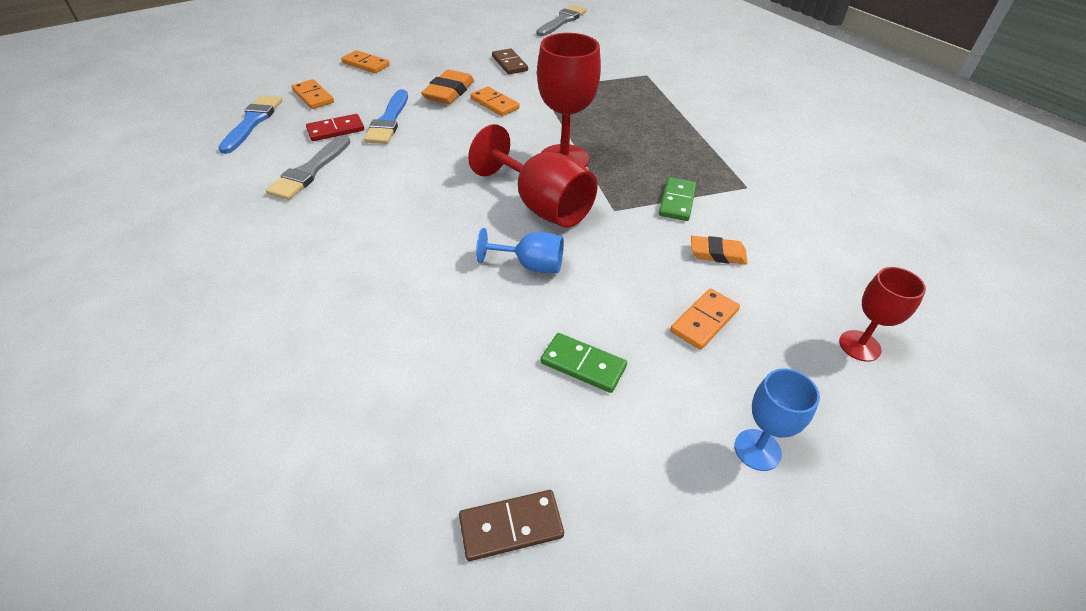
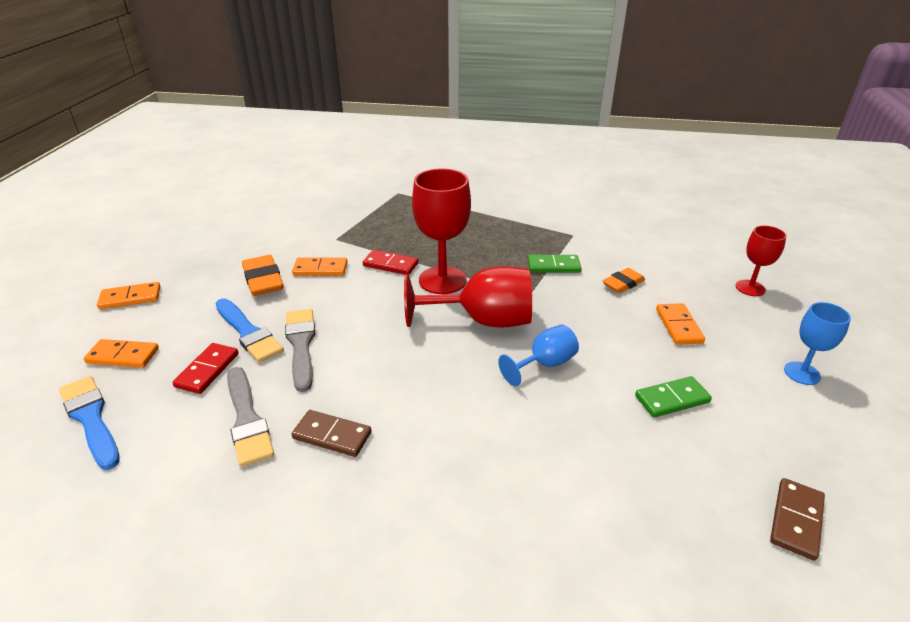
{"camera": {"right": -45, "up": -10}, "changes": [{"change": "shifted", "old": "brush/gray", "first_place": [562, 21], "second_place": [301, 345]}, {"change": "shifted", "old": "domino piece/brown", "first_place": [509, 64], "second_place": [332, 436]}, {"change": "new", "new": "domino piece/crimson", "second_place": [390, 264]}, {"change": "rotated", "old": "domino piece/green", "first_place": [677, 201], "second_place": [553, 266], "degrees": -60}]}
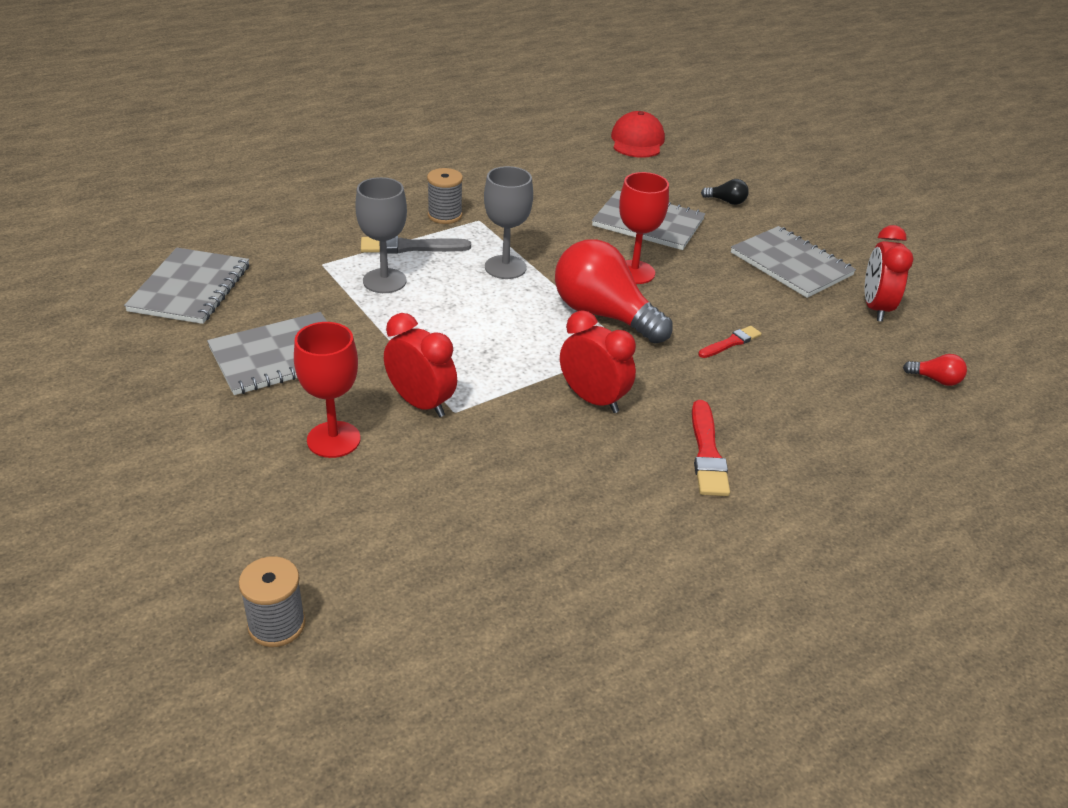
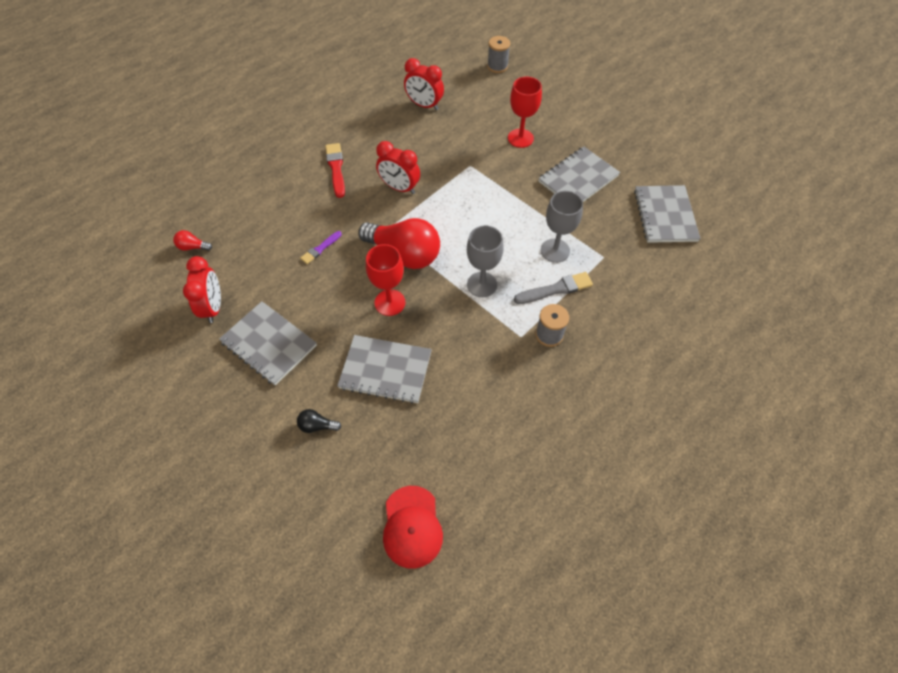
{"camera": {"right": 170, "up": 20}, "changes": [{"change": "repainted", "old": "brush/crimson", "new": "brush/royal purple", "first_place": [731, 342], "second_place": [320, 248]}, {"change": "shifted", "old": "clock/crimson", "first_place": [421, 403], "second_place": [424, 105]}]}
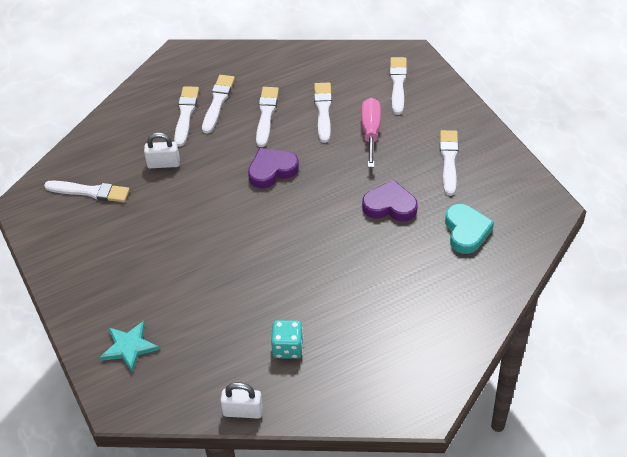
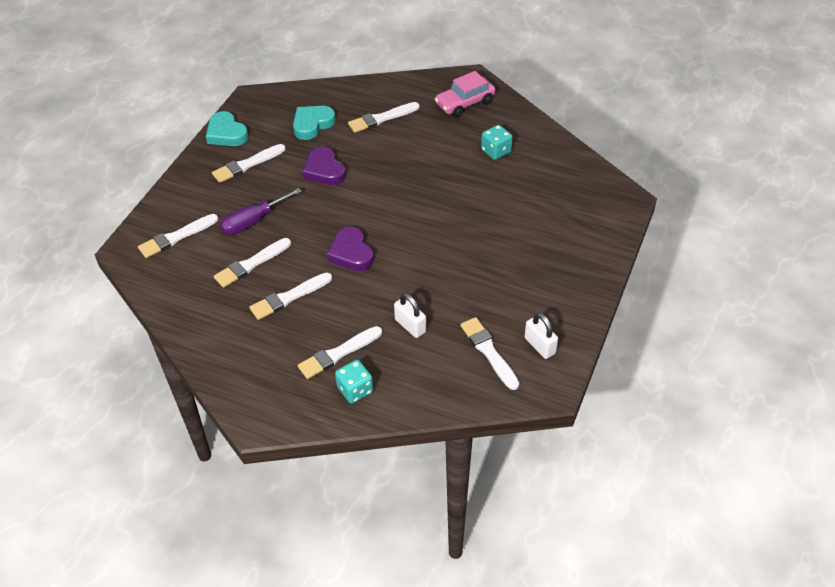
{"camera": {"right": -130, "up": 0}, "changes": [{"change": "new", "new": "heart shape/turquoise", "second_place": [226, 133]}, {"change": "repainted", "old": "screwdriver/rosy", "new": "screwdriver/royal purple", "first_place": [371, 132], "second_place": [253, 221]}, {"change": "rotated", "old": "heart shape/royal purple", "first_place": [272, 170], "second_place": [351, 253], "degrees": 45}, {"change": "new", "new": "game die/turquoise", "second_place": [355, 390]}, {"change": "shifted", "old": "brush/pure white", "first_place": [217, 102], "second_place": [381, 118]}, {"change": "new", "new": "car/rosy", "second_place": [465, 103]}, {"change": "shifted", "old": "small lock/pure white", "first_place": [243, 411], "second_place": [539, 346]}, {"change": "gone", "old": "star/turquoise", "first_place": [129, 347]}]}
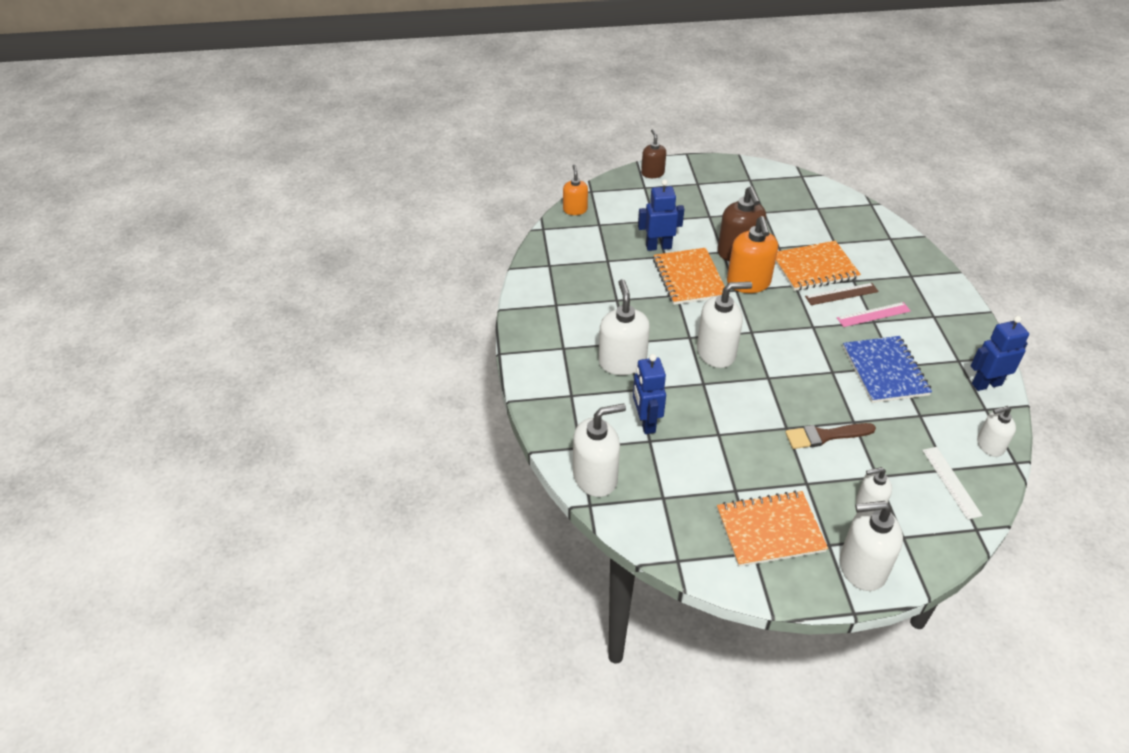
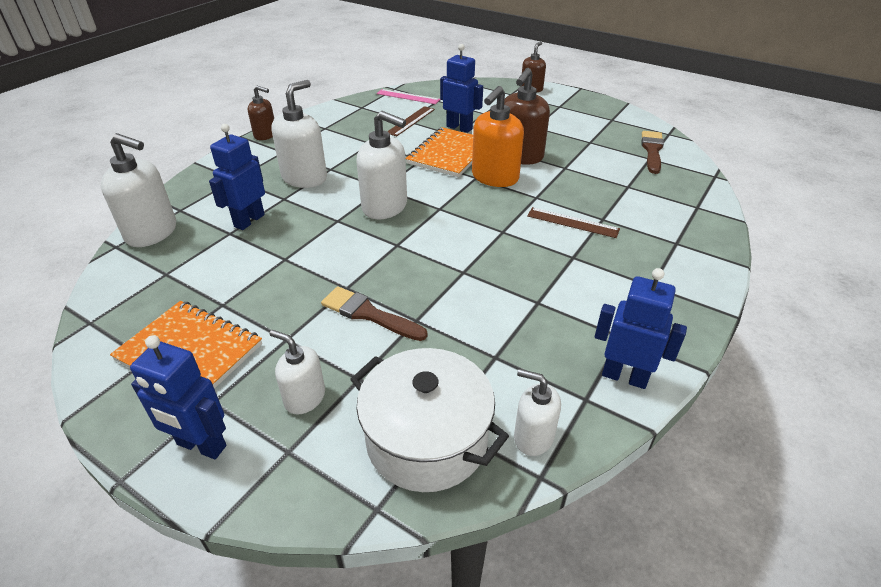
{"camera": {"right": 40, "up": -5}, "changes": [{"change": "swapped", "old": "soap pump/pure white", "new": "robot figure/blue", "first_place": [861, 567], "second_place": [201, 446]}, {"change": "new", "new": "soap pump/brown", "second_place": [265, 135]}, {"change": "swapped", "old": "ruler/pure white", "new": "stockpot/pure white", "first_place": [951, 482], "second_place": [426, 439]}, {"change": "shifted", "old": "ruler/rosy", "first_place": [873, 314], "second_place": [408, 96]}, {"change": "new", "new": "ruler/brown", "second_place": [411, 121]}, {"change": "new", "new": "brush/brown", "second_place": [652, 150]}, {"change": "gone", "old": "soap pump/orange-coloured", "first_place": [575, 210]}, {"change": "gone", "old": "notebook/orange-coloured", "first_place": [814, 268]}, {"change": "gone", "old": "notebook/blue", "first_place": [885, 371]}]}
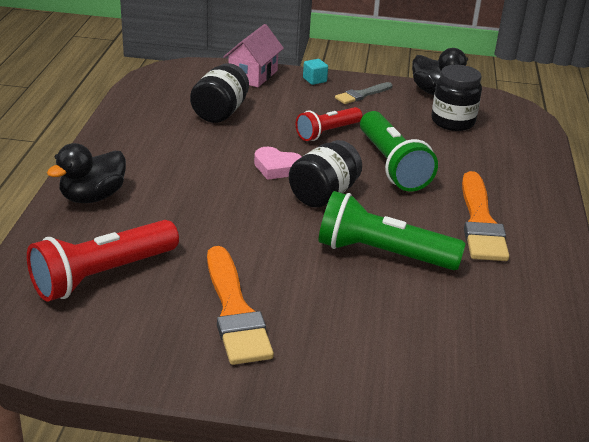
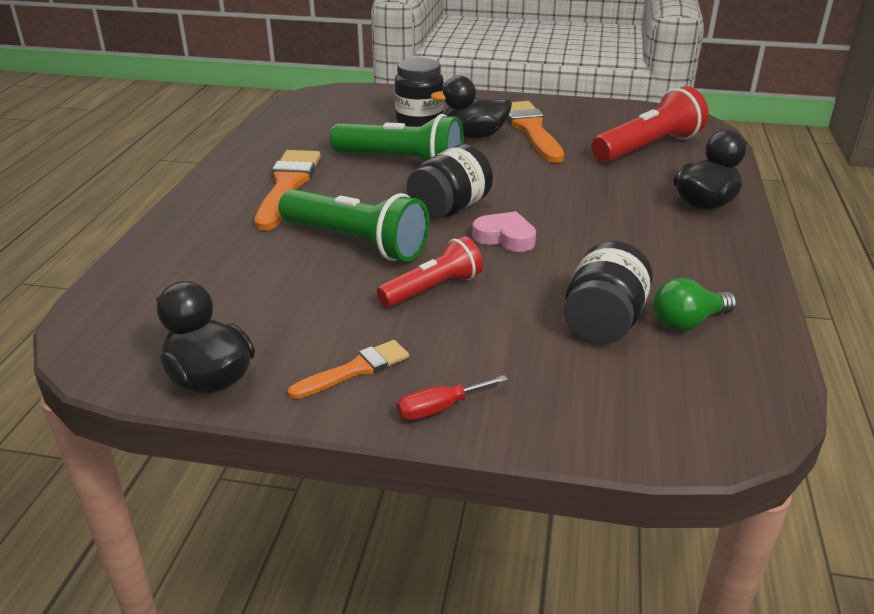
{"camera": {"right": -175, "up": 0}, "changes": [{"change": "rotated", "old": "flashlight/green", "first_place": [392, 165], "second_place": [356, 243], "degrees": 135}, {"change": "repainted", "old": "brush/gray", "new": "brush/orange-coloured", "first_place": [362, 95], "second_place": [355, 369]}, {"change": "shifted", "old": "jam jar/black", "first_place": [453, 122], "second_place": [419, 121]}, {"change": "swapped", "old": "cube/turquoise", "new": "screwdriver/crimson", "first_place": [314, 80], "second_place": [439, 408]}, {"change": "new", "new": "rubber duck/black", "second_place": [474, 136]}, {"change": "new", "new": "lightbulb/green", "second_place": [687, 322]}, {"change": "gone", "old": "cottage/rosy", "first_place": [253, 75]}]}
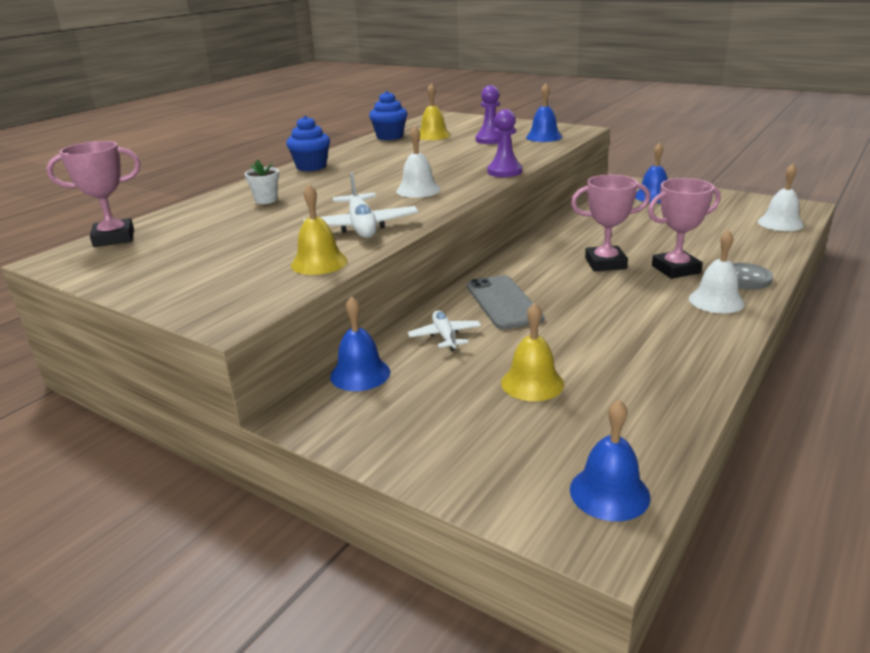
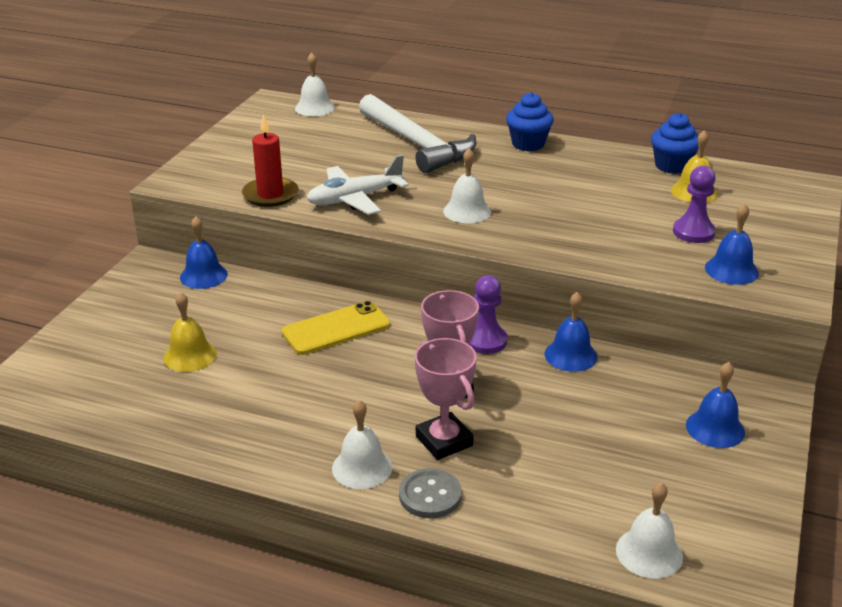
{"camera": {"right": 75, "up": 5}, "changes": [{"change": "swapped", "old": "hand bell/yellow", "new": "candle/crimson", "first_place": [319, 263], "second_place": [270, 195]}, {"change": "repainted", "old": "mobile phone/gray", "new": "mobile phone/yellow", "first_place": [503, 302], "second_place": [336, 328]}, {"change": "swapped", "old": "award cup/rosy", "new": "hand bell/pure white", "first_place": [114, 238], "second_place": [315, 108]}, {"change": "swapped", "old": "flower pot/pure white", "new": "hammer/pure white", "first_place": [266, 200], "second_place": [416, 144]}, {"change": "shifted", "old": "pawn/royal purple", "first_place": [504, 172], "second_place": [485, 341]}, {"change": "shifted", "old": "hand bell/blue", "first_place": [609, 492], "second_place": [570, 355]}, {"change": "gone", "old": "aeroplane/pure white", "first_place": [445, 336]}]}
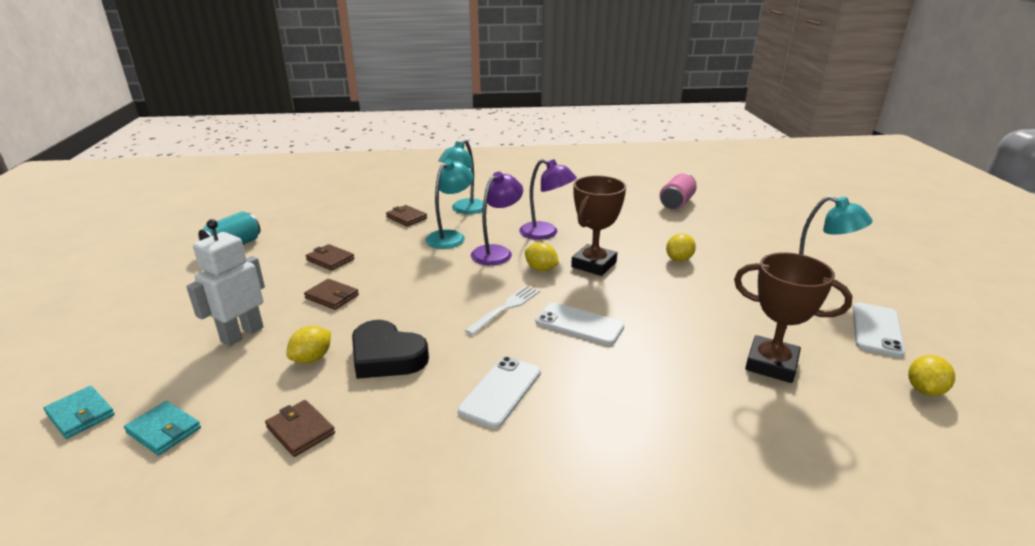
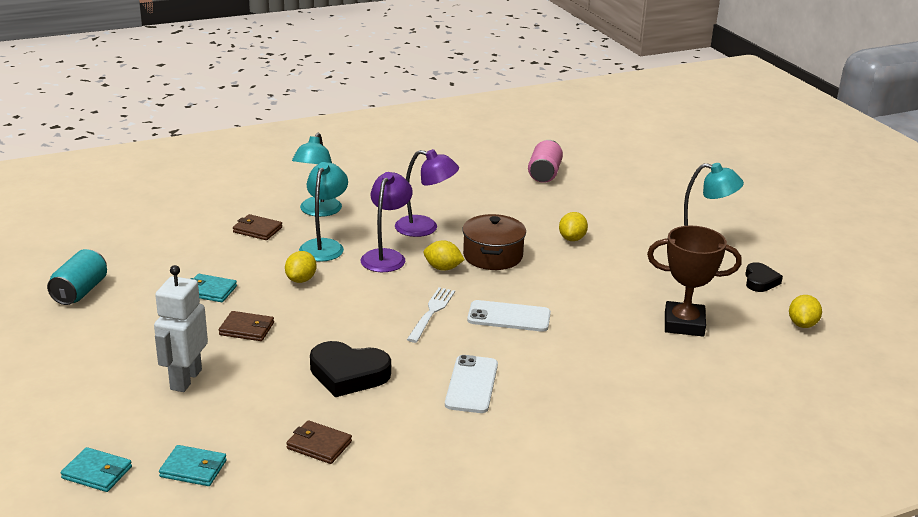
{"camera": {"right": -20, "up": 0}, "changes": [{"change": "repainted", "old": "billfold/brown", "new": "billfold/turquoise", "first_place": [330, 259], "second_place": [210, 291]}, {"change": "shifted", "old": "citrus fruit/yellow", "first_place": [312, 358], "second_place": [301, 280]}, {"change": "swapped", "old": "award cup/brown", "new": "stockpot/brown", "first_place": [594, 264], "second_place": [492, 256]}, {"change": "swapped", "old": "mobile phone/pure white", "new": "heart shape/black", "first_place": [876, 330], "second_place": [760, 281]}]}
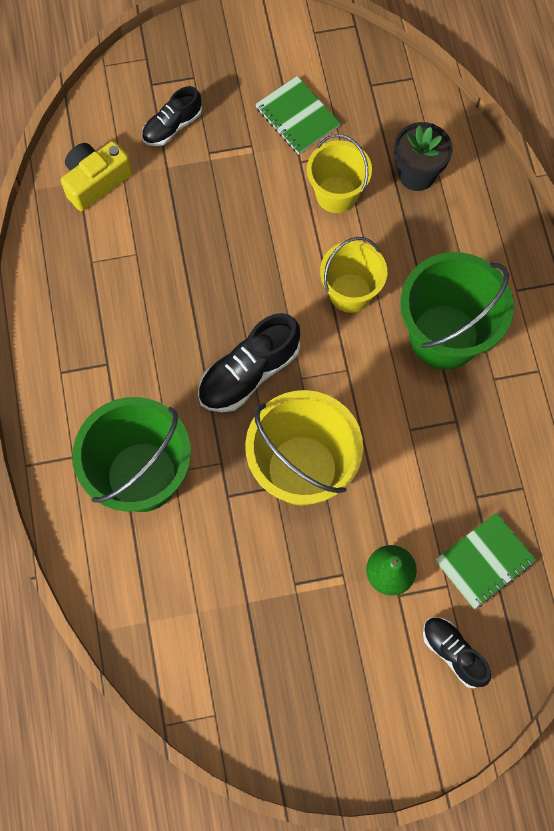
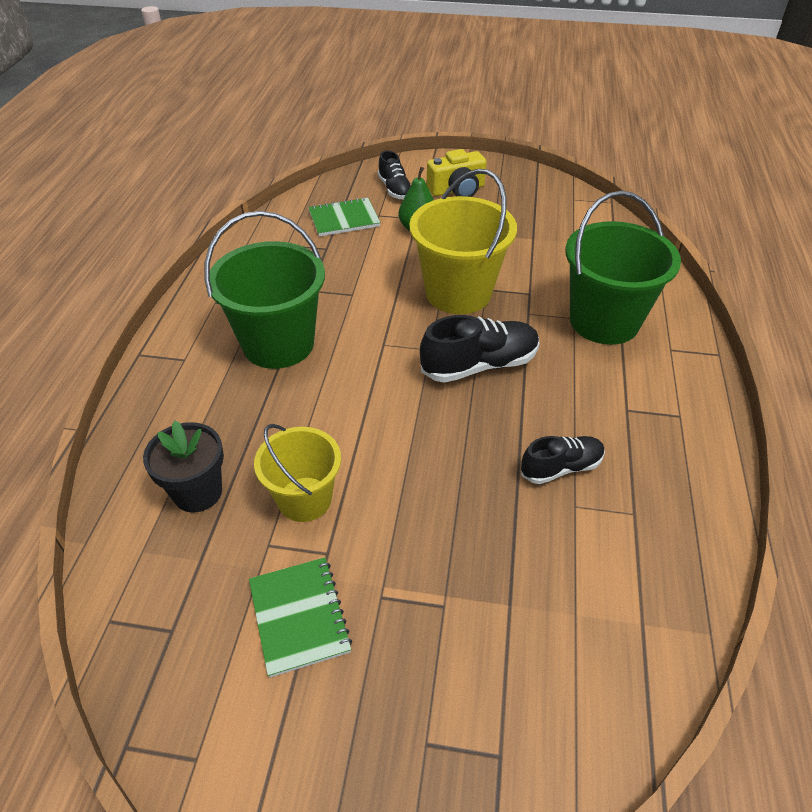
{"camera": {"right": -160, "up": -25}, "changes": [{"change": "shifted", "old": "photo camera/yellow", "first_place": [96, 181], "second_place": [457, 190]}, {"change": "shifted", "old": "lace-up shoe/black", "first_place": [172, 126], "second_place": [561, 468]}, {"change": "gone", "old": "sand bucket/yellow", "first_place": [350, 293]}]}
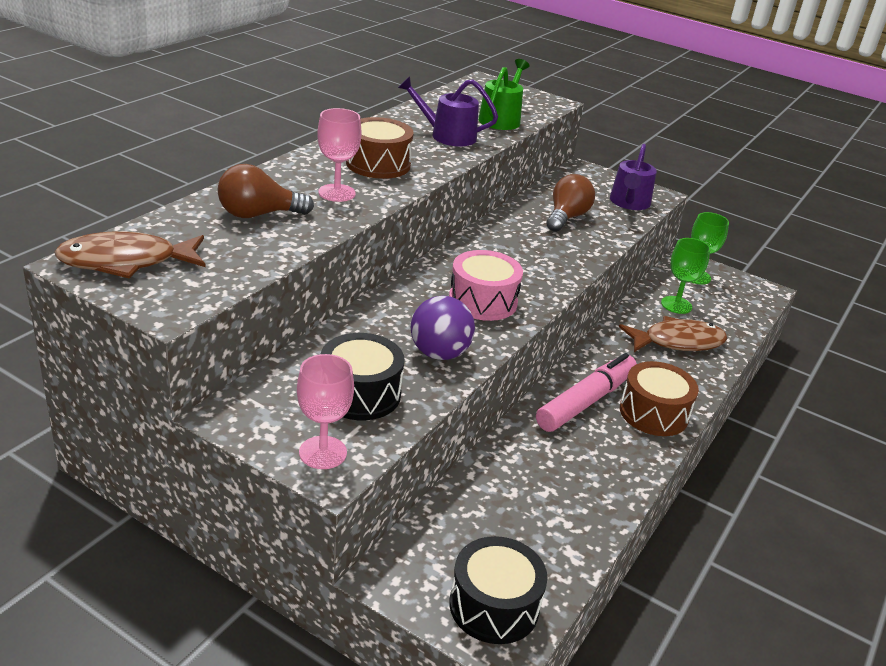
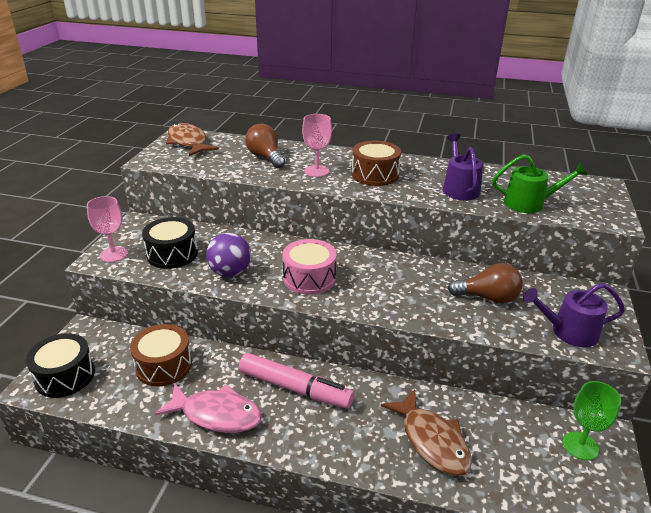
{"camera": {"right": 75, "up": 0}, "changes": [{"change": "shifted", "old": "toy drum/brown", "first_place": [653, 413], "second_place": [164, 365]}, {"change": "new", "new": "toy fish/rosy", "second_place": [217, 414]}, {"change": "gone", "old": "chalice/green", "first_place": [676, 305]}]}
